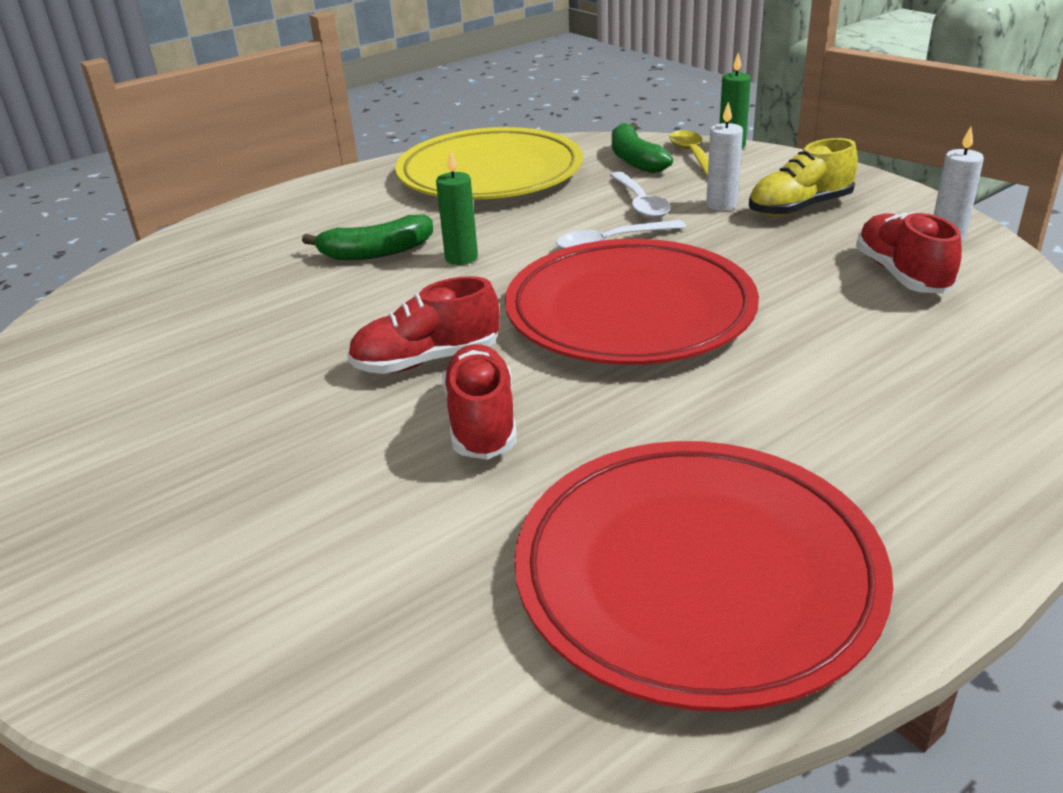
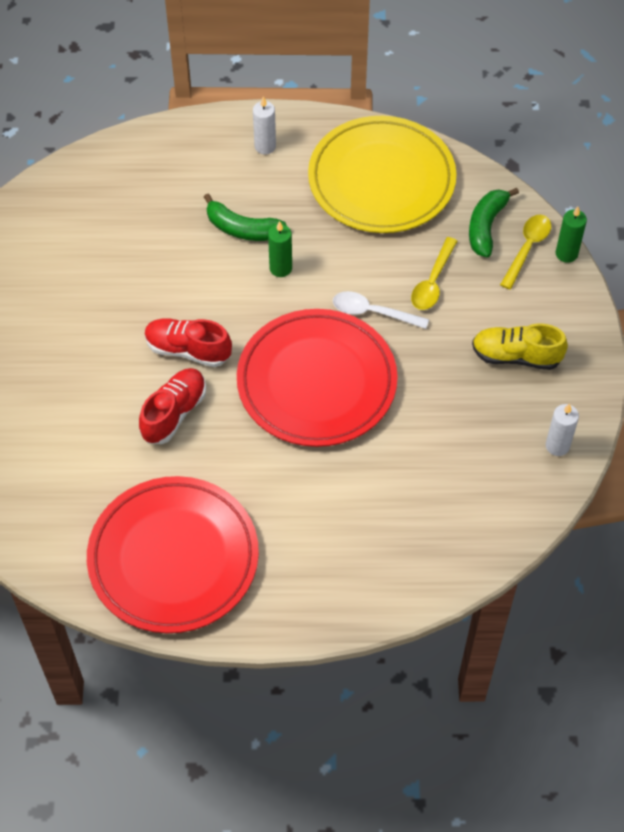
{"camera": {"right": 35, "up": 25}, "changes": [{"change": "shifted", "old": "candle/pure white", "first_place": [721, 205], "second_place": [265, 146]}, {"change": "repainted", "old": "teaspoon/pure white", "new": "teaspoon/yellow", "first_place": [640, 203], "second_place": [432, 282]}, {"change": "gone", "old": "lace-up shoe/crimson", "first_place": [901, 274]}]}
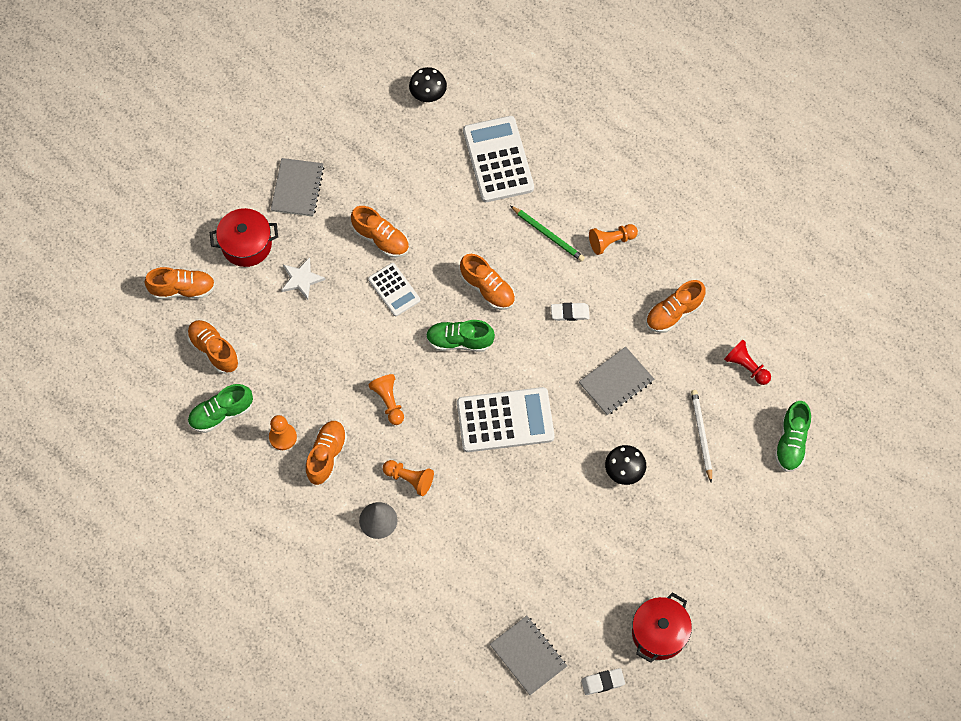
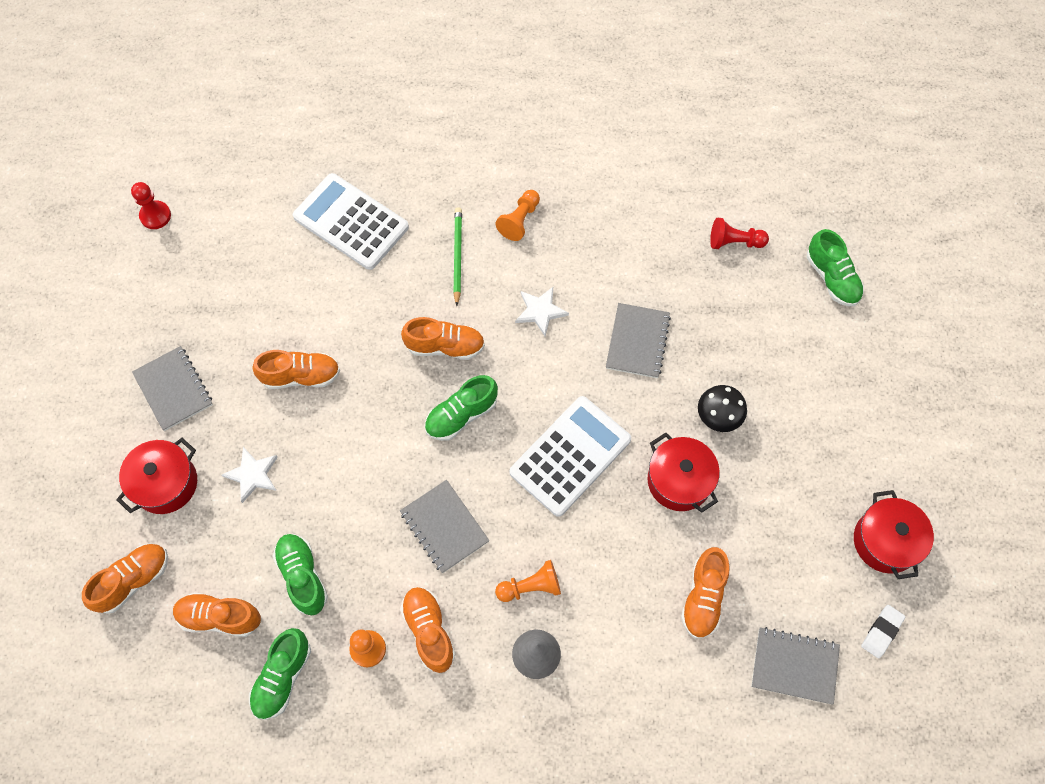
{"camera": {"right": -40, "up": 0}, "changes": [{"change": "new", "new": "pawn/crimson", "second_place": [155, 216]}, {"change": "new", "new": "lace-up shoe/green", "second_place": [302, 576]}, {"change": "swapped", "old": "pawn/orange-coloured", "new": "notebook/gray", "first_place": [388, 402], "second_place": [444, 527]}, {"change": "rotated", "old": "lead pencil/green", "first_place": [548, 235], "second_place": [457, 256], "degrees": -90}, {"change": "swapped", "old": "gum eraser/pure white", "new": "star/pure white", "first_place": [570, 313], "second_place": [540, 311]}, {"change": "new", "new": "stockpot/crimson", "second_place": [679, 481]}, {"change": "shifted", "old": "lace-up shoe/orange-coloured", "first_place": [673, 313], "second_place": [703, 597]}, {"change": "gone", "old": "adding machine/pure white", "first_place": [394, 290]}, {"change": "gone", "old": "toadstool/black", "first_place": [428, 94]}, {"change": "gone", "old": "lead pencil/pure white", "first_place": [701, 435]}]}
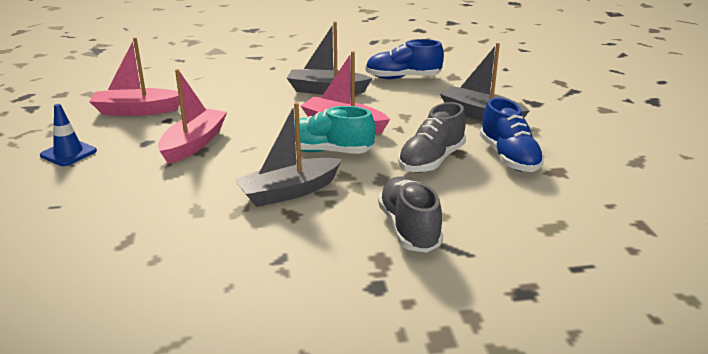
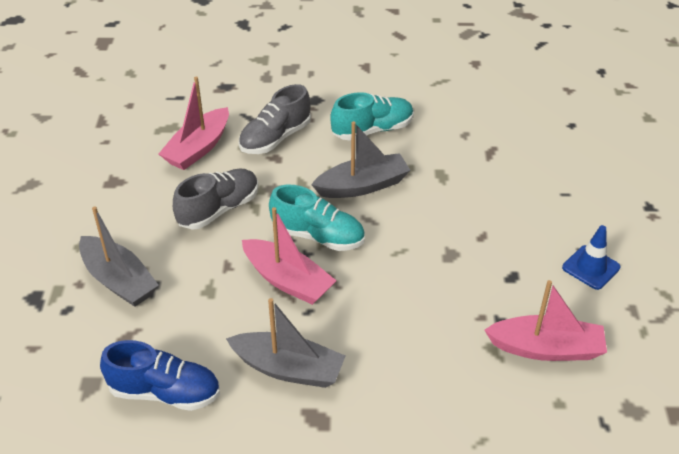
{"camera": {"right": -170, "up": 15}, "changes": [{"change": "shifted", "old": "sailboat/rosy", "first_place": [194, 144], "second_place": [198, 148]}, {"change": "rotated", "old": "lace-up shoe/gray", "first_place": [409, 229], "second_place": [275, 138], "degrees": 45}, {"change": "new", "new": "lace-up shoe/turquoise", "second_place": [372, 130]}, {"change": "gone", "old": "lace-up shoe/blue", "first_place": [509, 157]}]}
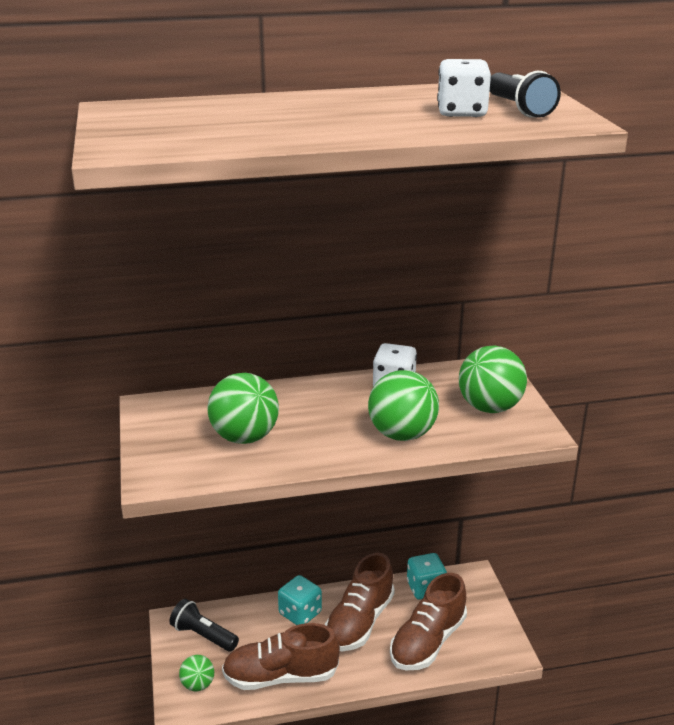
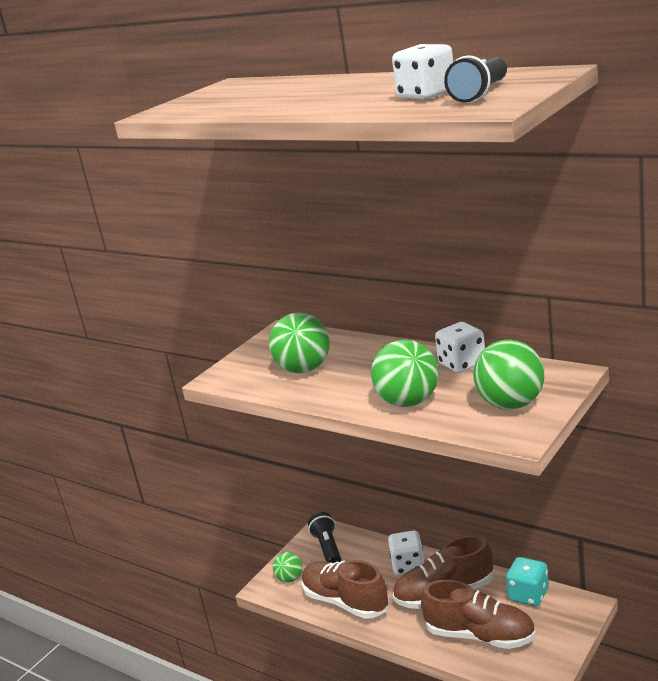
{"camera": {"right": 50, "up": -5}, "changes": [{"change": "repainted", "old": "game die/turquoise", "new": "game die/pure white", "first_place": [300, 613], "second_place": [408, 565]}, {"change": "rotated", "old": "lace-up shoe/brown", "first_place": [427, 642], "second_place": [480, 635], "degrees": -150}]}
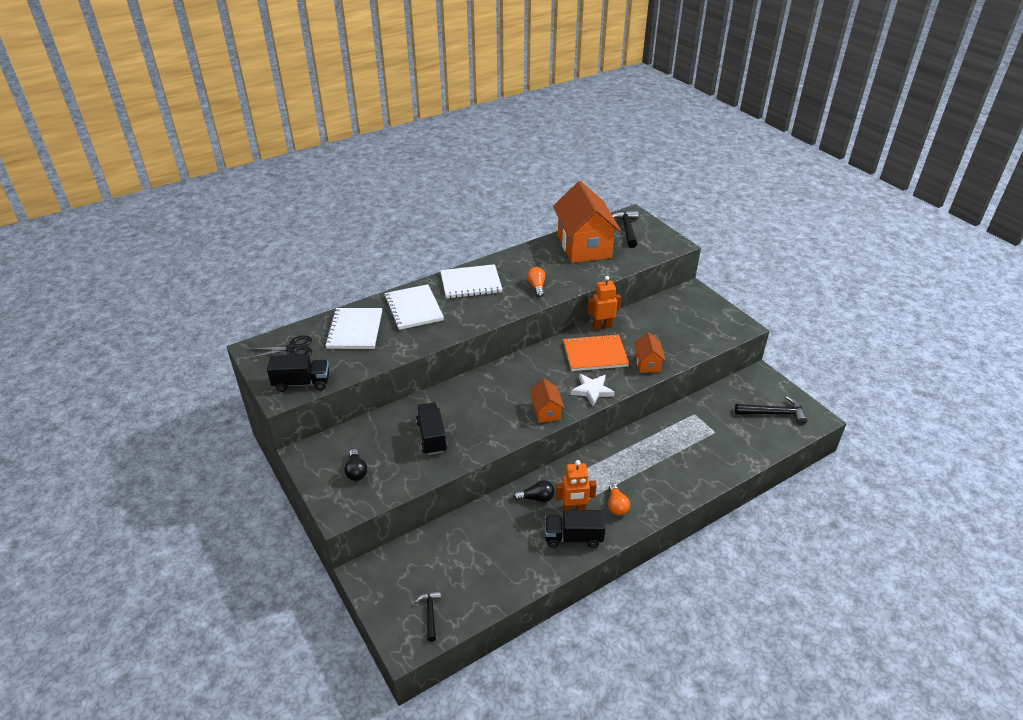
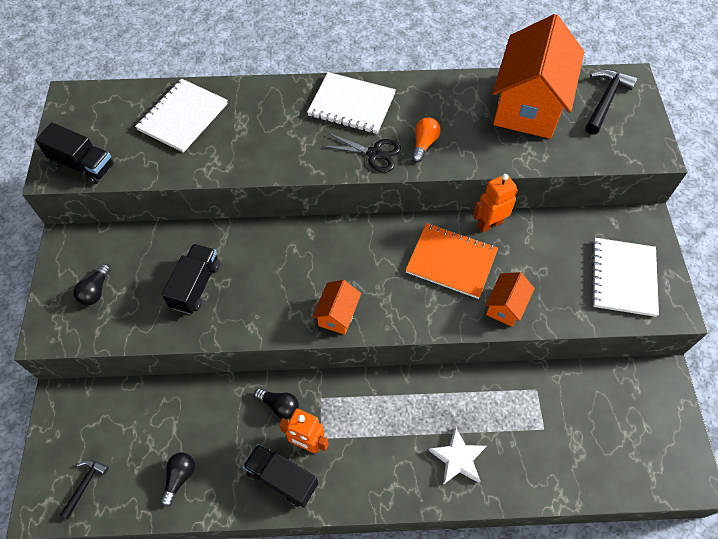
{"camera": {"right": 30, "up": 20}, "changes": [{"change": "new", "new": "lightbulb/black", "second_place": [179, 477]}, {"change": "shifted", "old": "shears/black", "first_place": [292, 349], "second_place": [374, 153]}, {"change": "shifted", "old": "star/pure white", "first_place": [592, 390], "second_place": [458, 458]}, {"change": "rotated", "old": "robot figure/orange-coloured", "first_place": [602, 326], "second_place": [489, 224], "degrees": -45}, {"change": "shifted", "old": "notebook/pure white", "first_place": [413, 308], "second_place": [623, 278]}, {"change": "gone", "old": "lightbulb/orange-coloured", "first_place": [616, 505]}, {"change": "gone", "old": "hammer/black", "first_place": [774, 413]}]}
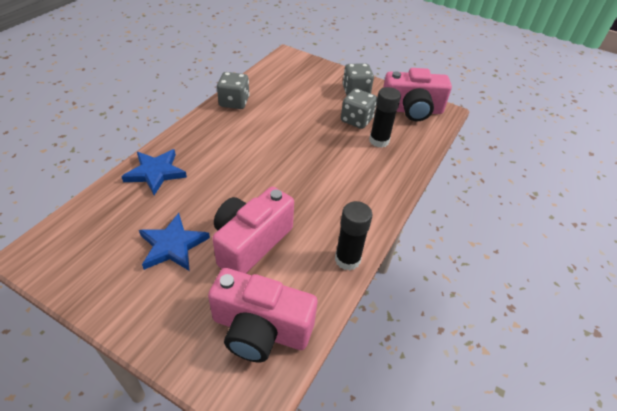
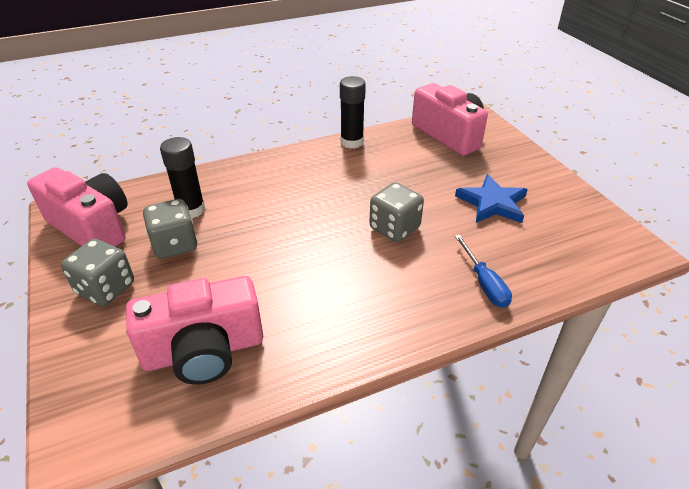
{"camera": {"right": -140, "up": -5}, "changes": [{"change": "shifted", "old": "photo camera/rosy", "first_place": [251, 243], "second_place": [204, 351]}, {"change": "shifted", "old": "game die/gray", "first_place": [234, 102], "second_place": [394, 228]}, {"change": "swapped", "old": "star/blue", "new": "screwdriver/blue", "first_place": [155, 173], "second_place": [484, 283]}]}
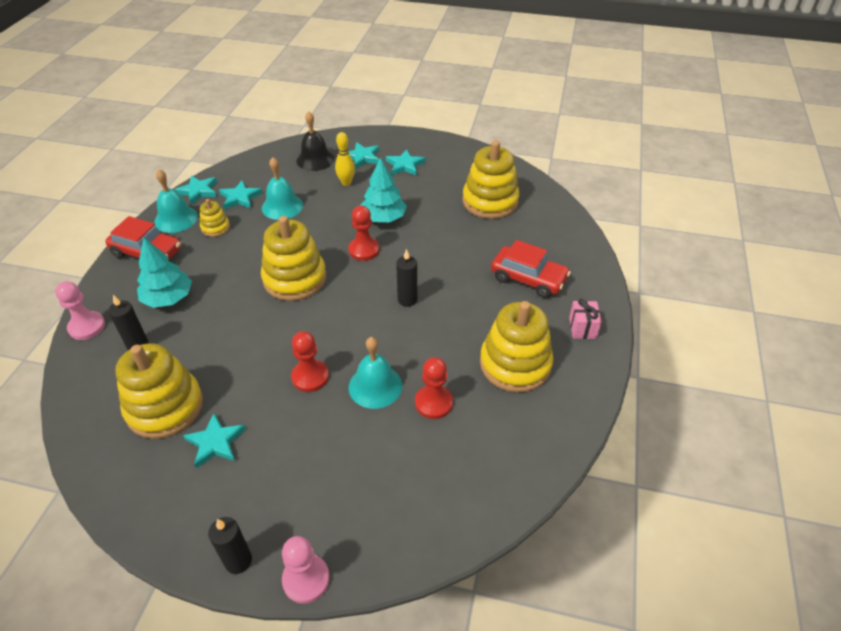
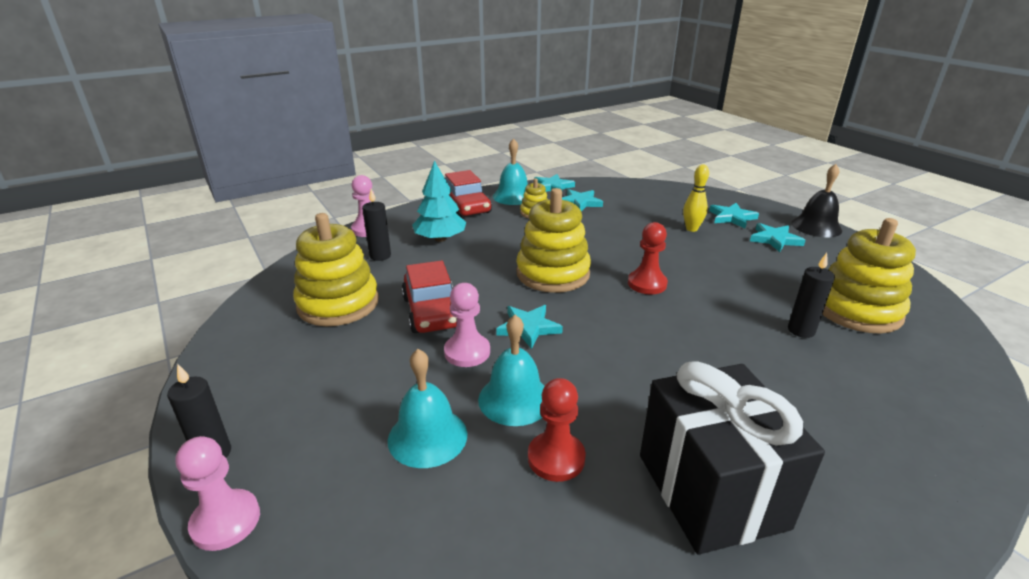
{"camera": {"right": 45, "up": -15}, "changes": [{"change": "shifted", "old": "hand bell/turquoise", "first_place": [282, 206], "second_place": [427, 436]}, {"change": "shifted", "old": "car/crimson", "first_place": [528, 278], "second_place": [432, 312]}, {"change": "repainted", "old": "pawn/crimson", "new": "pawn/rosy", "first_place": [310, 377], "second_place": [467, 352]}, {"change": "shifted", "old": "star/turquoise", "first_place": [215, 442], "second_place": [528, 328]}, {"change": "swapped", "old": "stacking rings/yellow", "new": "present/black", "first_place": [515, 364], "second_place": [711, 490]}, {"change": "shifted", "old": "candle/black", "first_place": [407, 300], "second_place": [801, 330]}, {"change": "shifted", "old": "hand bell/black", "first_place": [315, 159], "second_place": [816, 226]}, {"change": "gone", "old": "tree/turquoise", "first_place": [383, 218]}, {"change": "gone", "old": "present/rosy", "first_place": [582, 328]}]}
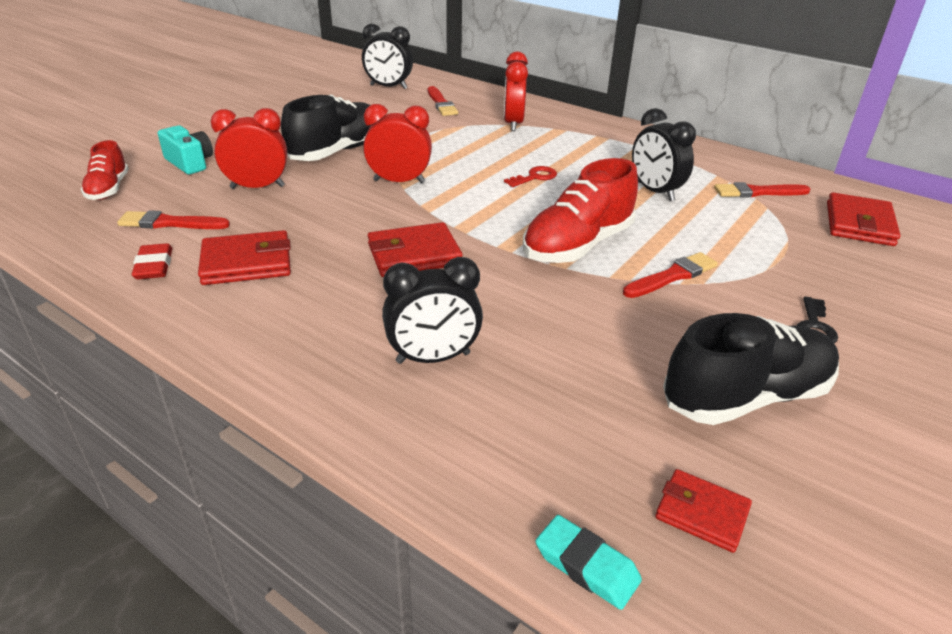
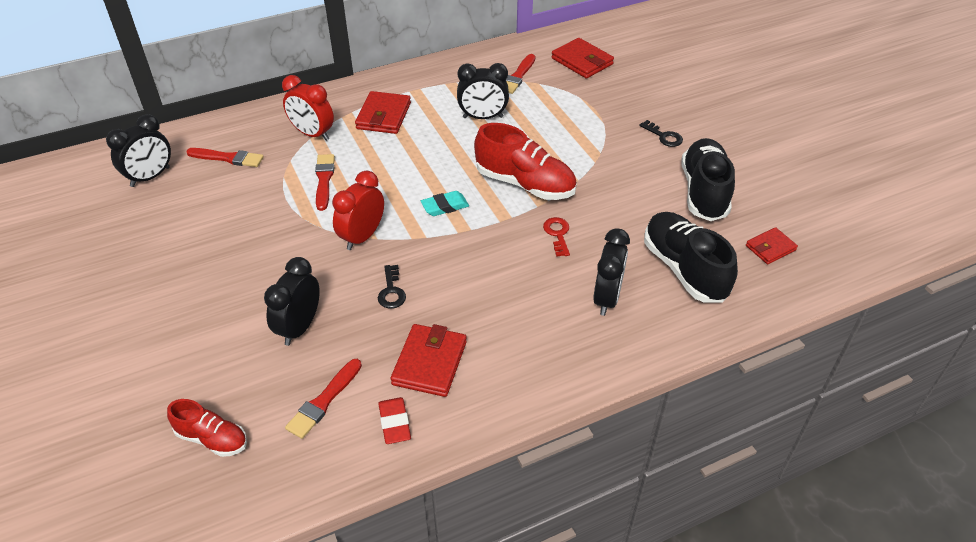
{"camera": {"right": -60, "up": 10}, "changes": [{"change": "repainted", "old": "clock/crimson", "new": "clock/black", "first_place": [257, 187], "second_place": [299, 327]}, {"change": "shifted", "old": "brush/crimson", "first_place": [672, 276], "second_place": [324, 180]}, {"change": "shifted", "old": "billfold/crimson", "first_place": [414, 255], "second_place": [383, 116]}, {"change": "new", "new": "latchkey/black", "second_place": [391, 291]}, {"change": "rotated", "old": "gum eraser/crimson", "first_place": [154, 266], "second_place": [394, 423], "degrees": 60}, {"change": "shifted", "old": "gum eraser/turquoise", "first_place": [586, 566], "second_place": [445, 206]}, {"change": "rotated", "old": "lace-up shoe/crimson", "first_place": [577, 245], "second_place": [525, 184], "degrees": -45}, {"change": "shifted", "old": "latchkey/crimson", "first_place": [535, 177], "second_place": [557, 234]}, {"change": "shifted", "old": "lace-up shoe/black", "first_place": [337, 151], "second_place": [684, 269]}, {"change": "gone", "old": "photo camera/turquoise", "first_place": [190, 163]}]}
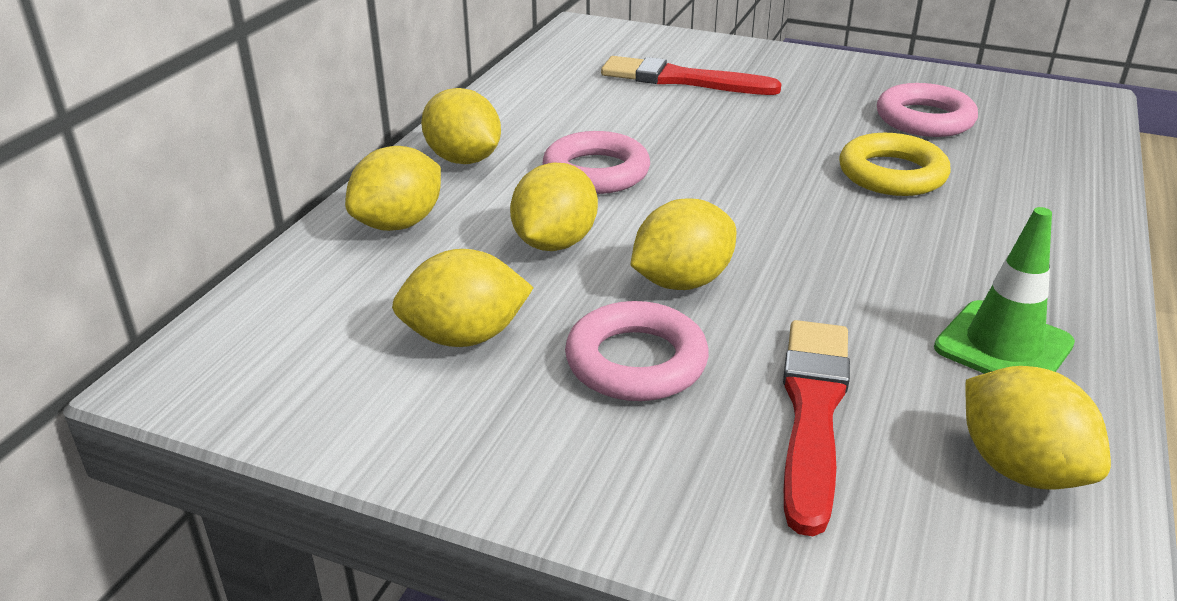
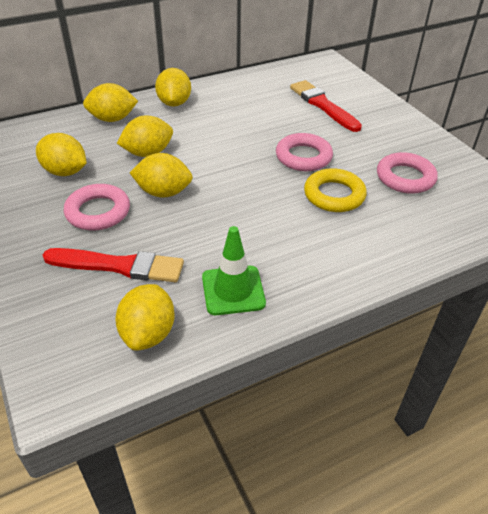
{"camera": {"right": 40, "up": 10}, "changes": [{"change": "rotated", "old": "brush/crimson", "first_place": [812, 412], "second_place": [119, 266], "degrees": 45}, {"change": "shifted", "old": "torus/rosy", "first_place": [596, 172], "second_place": [303, 157]}]}
